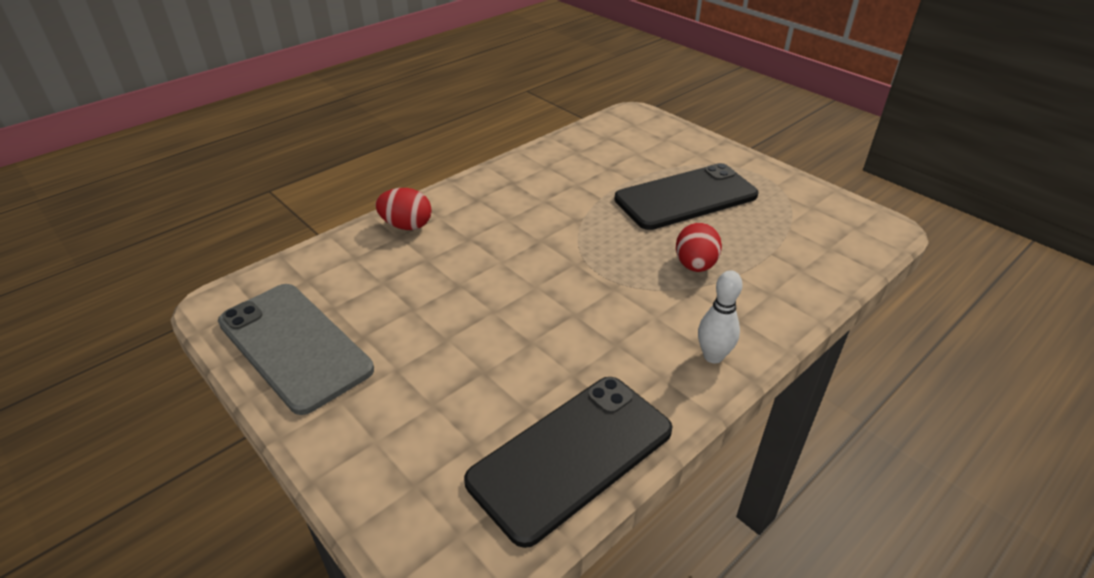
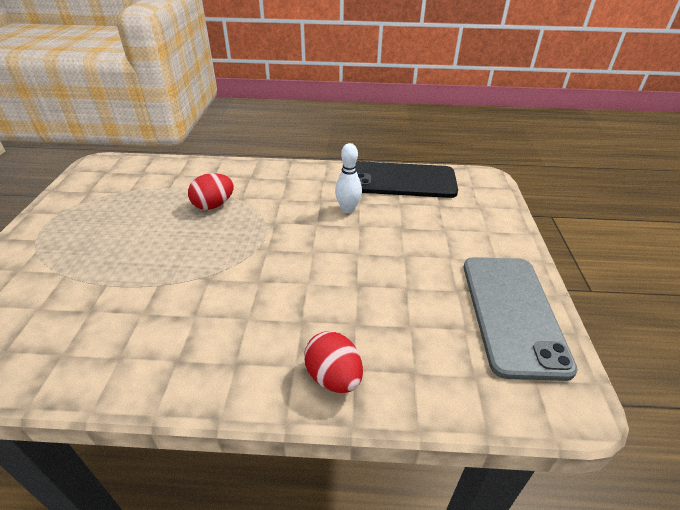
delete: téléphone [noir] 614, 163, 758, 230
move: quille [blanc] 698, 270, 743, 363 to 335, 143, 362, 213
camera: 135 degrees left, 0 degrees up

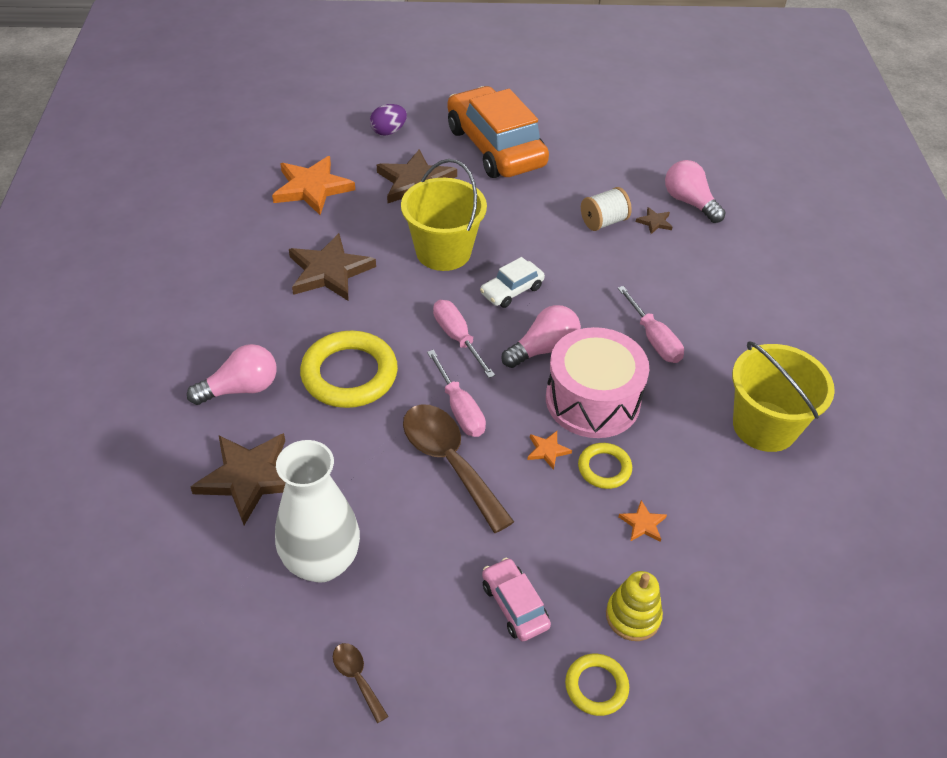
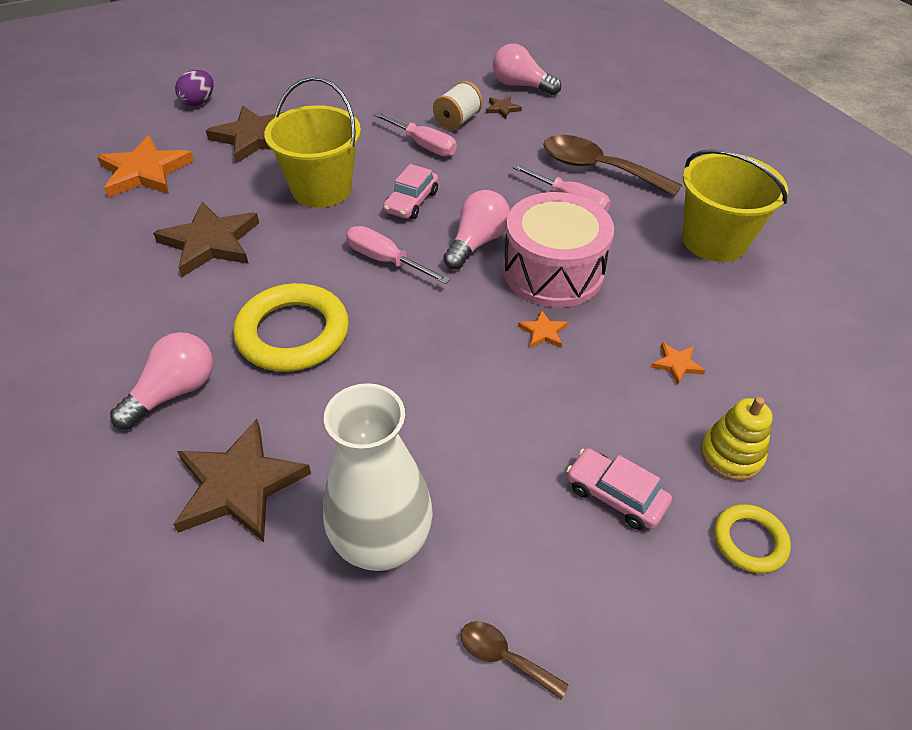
delete: voiture [orange] 447, 86, 549, 178; anneau [jaune] 578, 443, 632, 489
move: tournevis [rose] 427, 350, 486, 437 to 373, 112, 457, 157; cuillère [marron] 403, 404, 514, 533 to 543, 135, 682, 197
recolor: voiture [blanc] 480, 257, 545, 308 to voiture [rose] 383, 164, 438, 219
camera: 25 degrees left, 0 degrees up

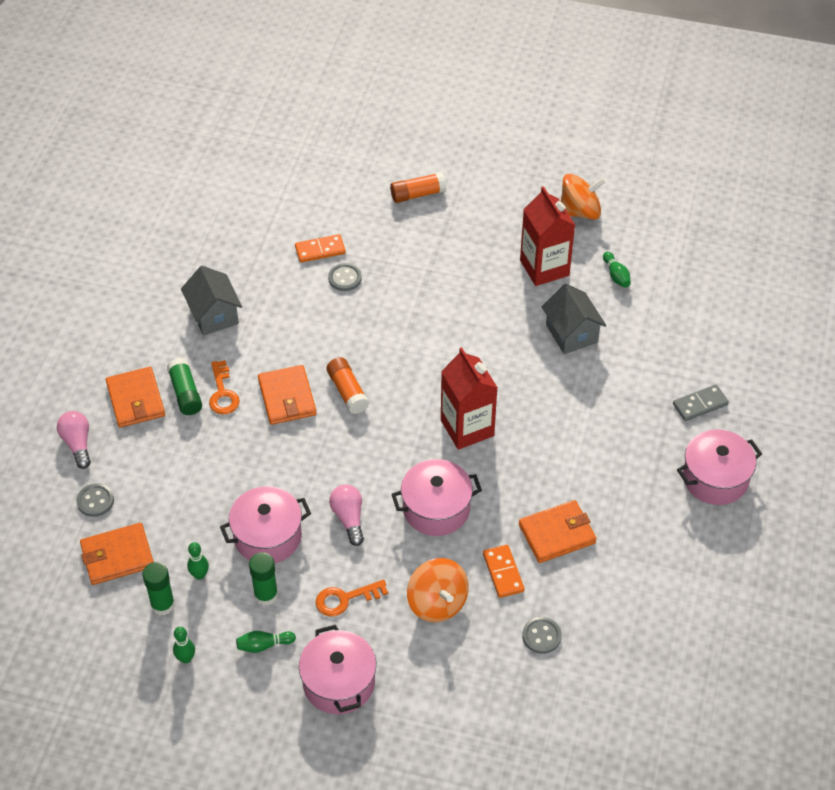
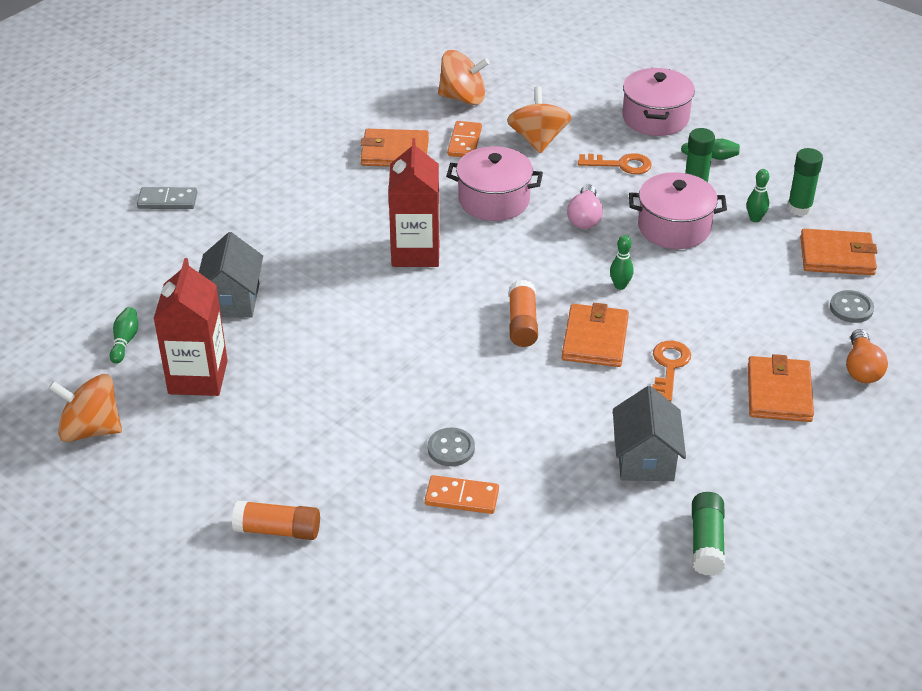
delete: marmite [rose] 677, 429, 762, 505
move: quille [vert] 173, 627, 195, 663 to 610, 235, 634, 290; bâton de colle [vert] 167, 358, 202, 415 to 692, 492, 725, 576
replace: bouton [gris] 522, 617, 562, 654 to toupie [orange] 438, 50, 490, 105
recolor: ampoule [rose] 57, 411, 91, 469 to ampoule [orange] 846, 329, 888, 383
camera: 155 degrees left, 10 degrees down

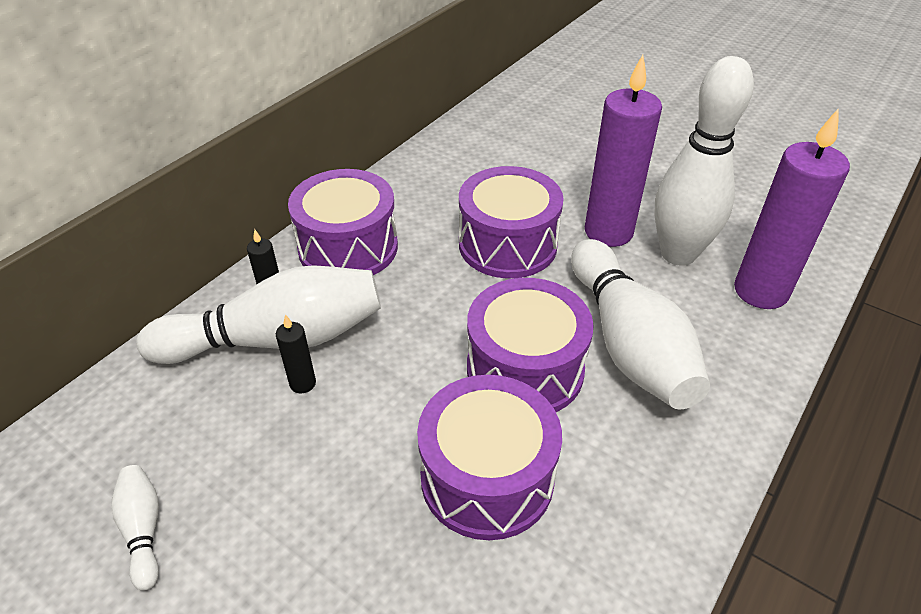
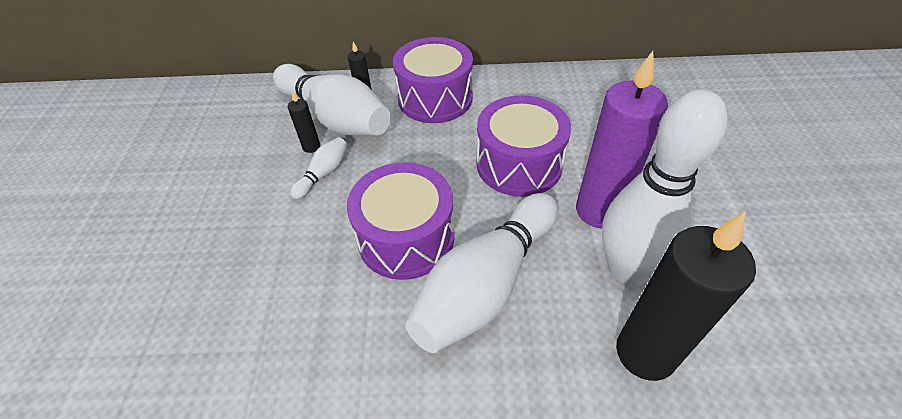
delete: tambour [violet] 417, 375, 562, 540
move: quille [blanc] 111, 465, 159, 591 to 290, 137, 347, 200
recolor: bougie [violet] 734, 108, 850, 309 to bougie [noir] 616, 211, 756, 381
camera: 55 degrees right, 5 degrees up

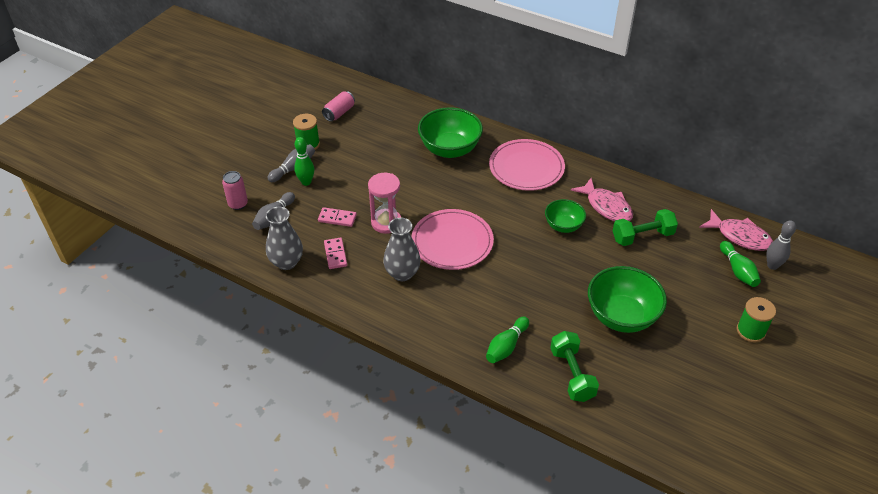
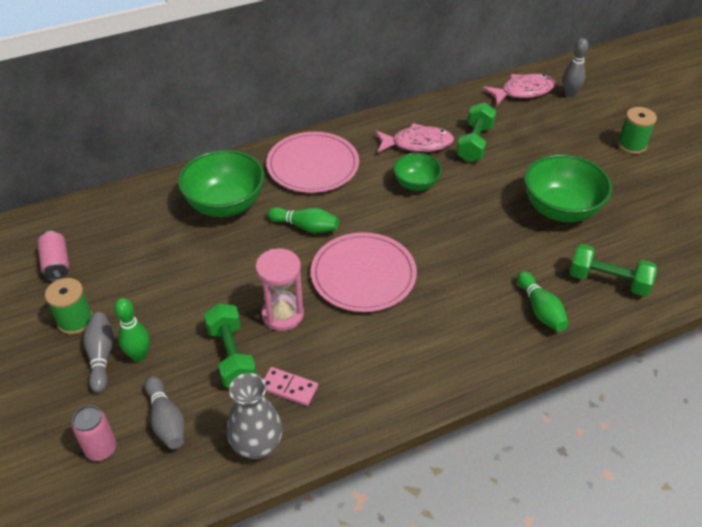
delete: vase [gris] 383, 218, 421, 281
move: quille [vert] 720, 241, 761, 287 to 267, 207, 339, 233
replace: domino [rose] 318, 207, 357, 227 to haltère [vert] 204, 303, 256, 388
camera: 55 degrees left, 0 degrees up

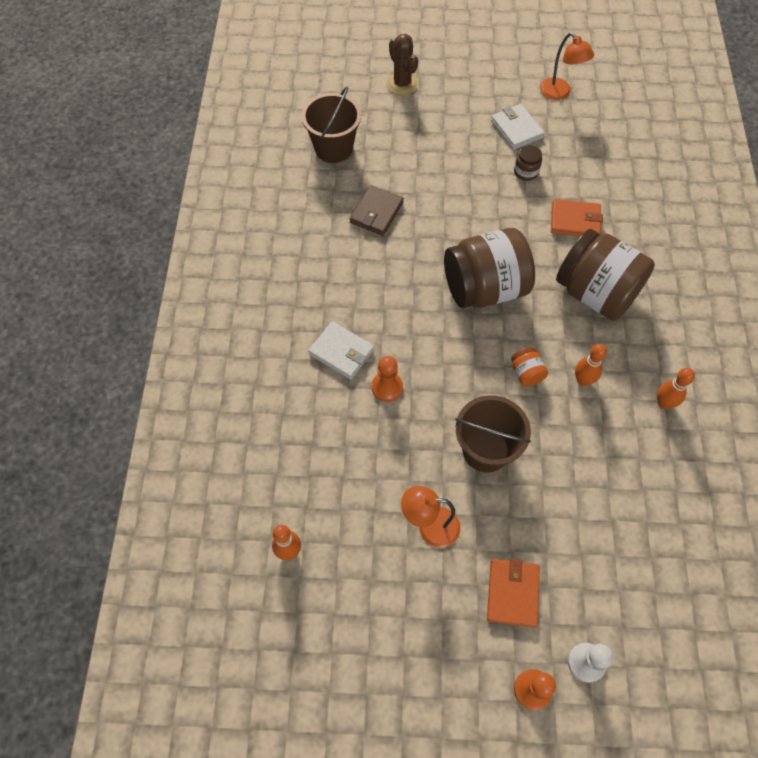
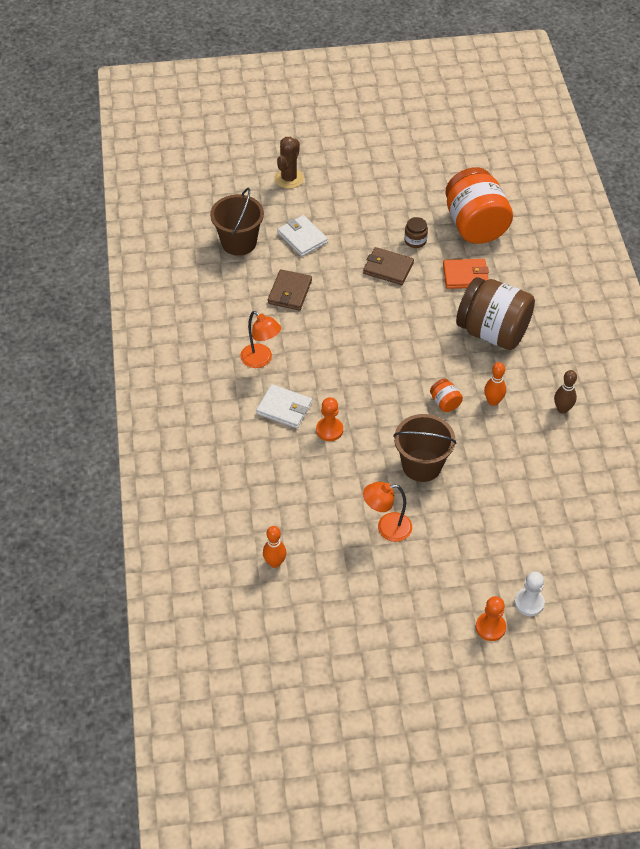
delete: bocal [marron] 444, 228, 535, 308; portefeuille [orange] 487, 559, 540, 628
insert: portefeuille [marron] 363, 247, 414, 285; bocal [orange] 445, 167, 513, 244
move: lampe [orange] 540, 32, 594, 100 to 240, 311, 281, 368; portefeuille [blanc] 491, 104, 545, 150 to 277, 215, 328, 257
recolor: quille [orange] 657, 368, 695, 409 to quille [marron] 554, 370, 577, 414
rotate: cactus [marron] 387, 34, 418, 95 = 275, 137, 304, 189 60 degrees clockwise
camera: 10 degrees left, 10 degrees down

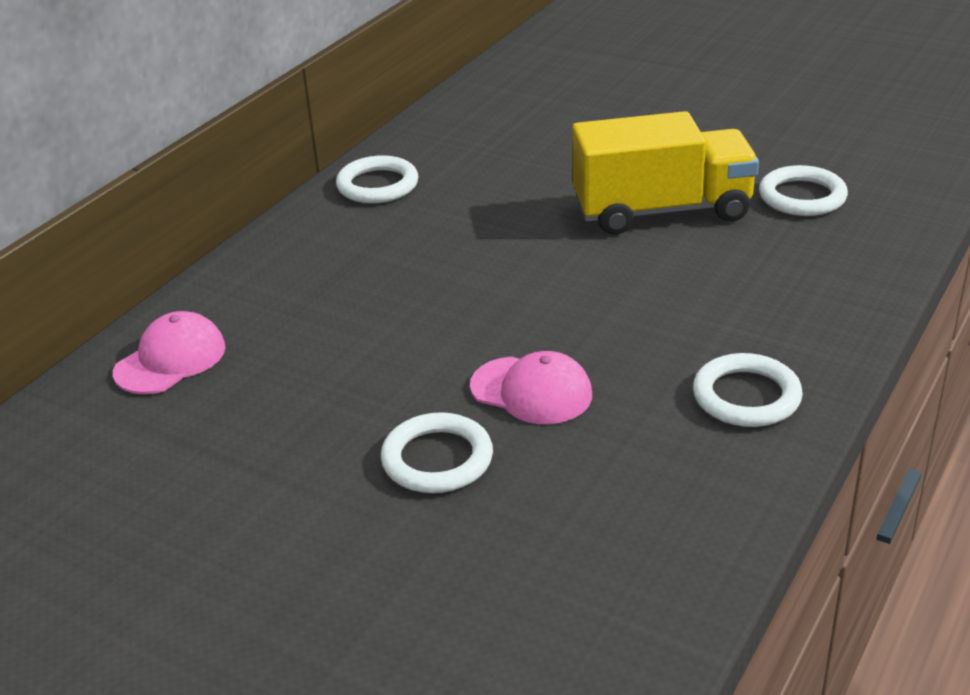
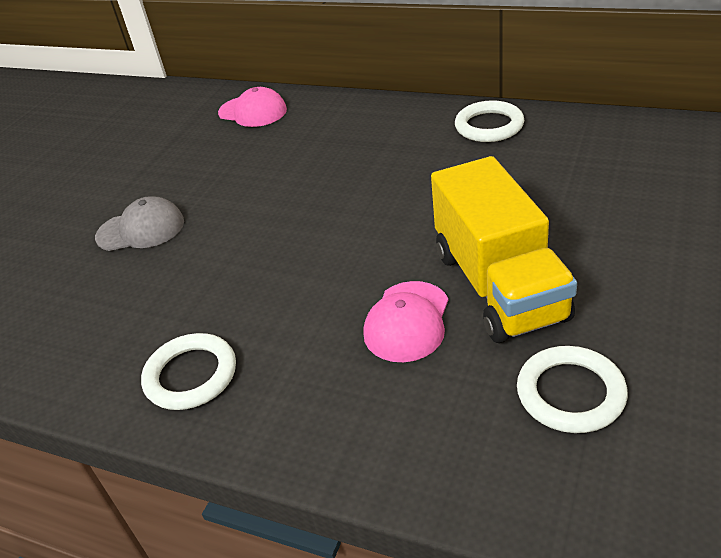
move: casquette [rose] 470, 351, 592, 424 to 363, 281, 449, 362
replace: anneau [blanc] 381, 412, 493, 493 to casquette [gris] 95, 196, 184, 251
camera: 85 degrees right, 5 degrees up

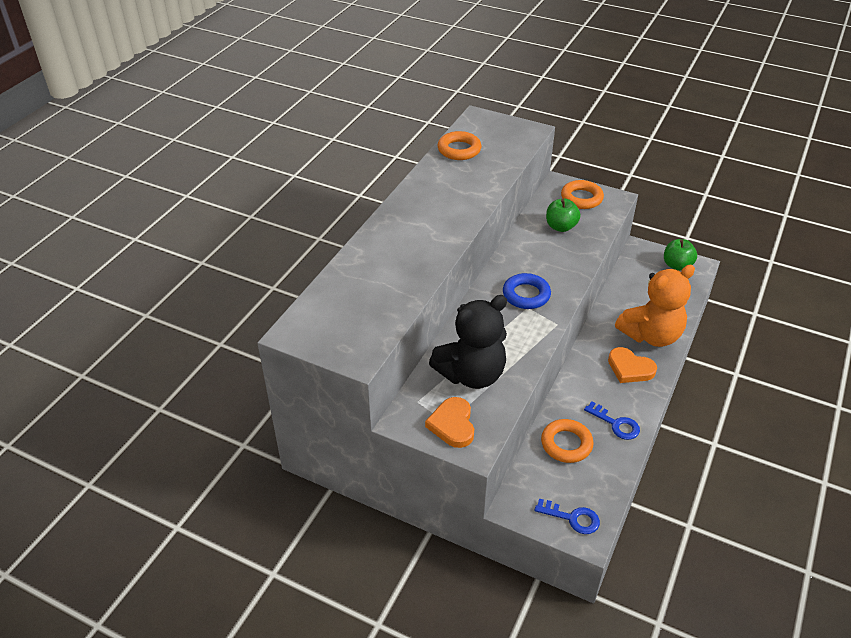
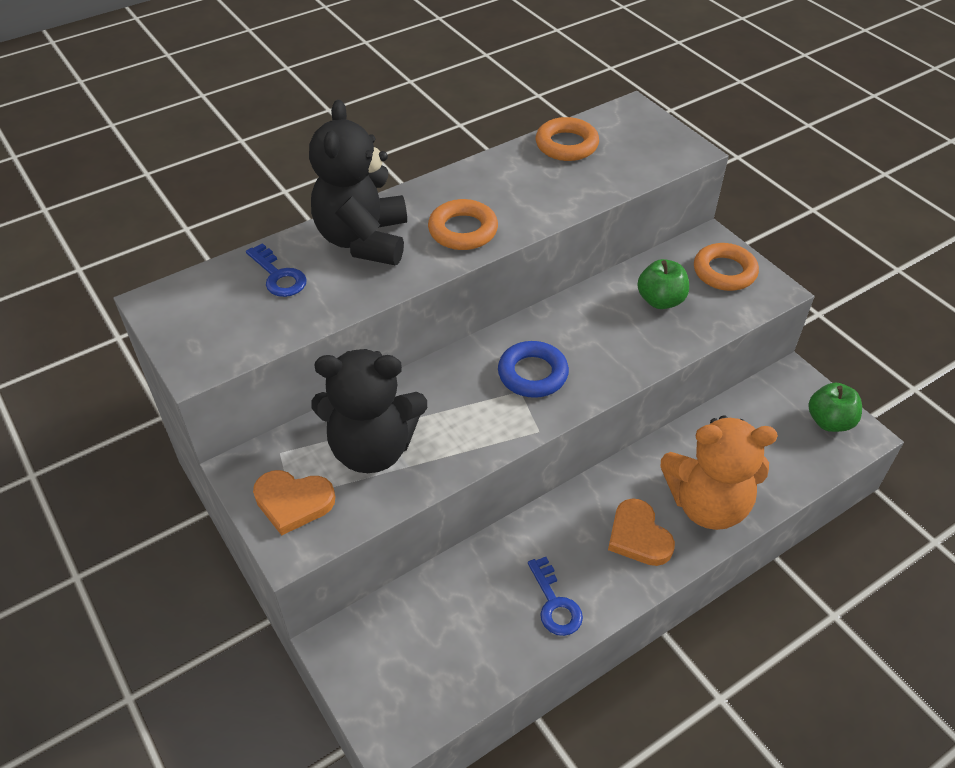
insert: ours en peluche [noir] 309, 100, 407, 265
move: clé [bleu] 534, 498, 600, 534 to 246, 243, 307, 297; anneau [orange] 541, 419, 594, 463 to 428, 199, 498, 250
rotate: cœur [orange] 425, 397, 474, 448 = 253, 470, 335, 536 105 degrees counterclockwise
camera: 30 degrees right, 5 degrees up

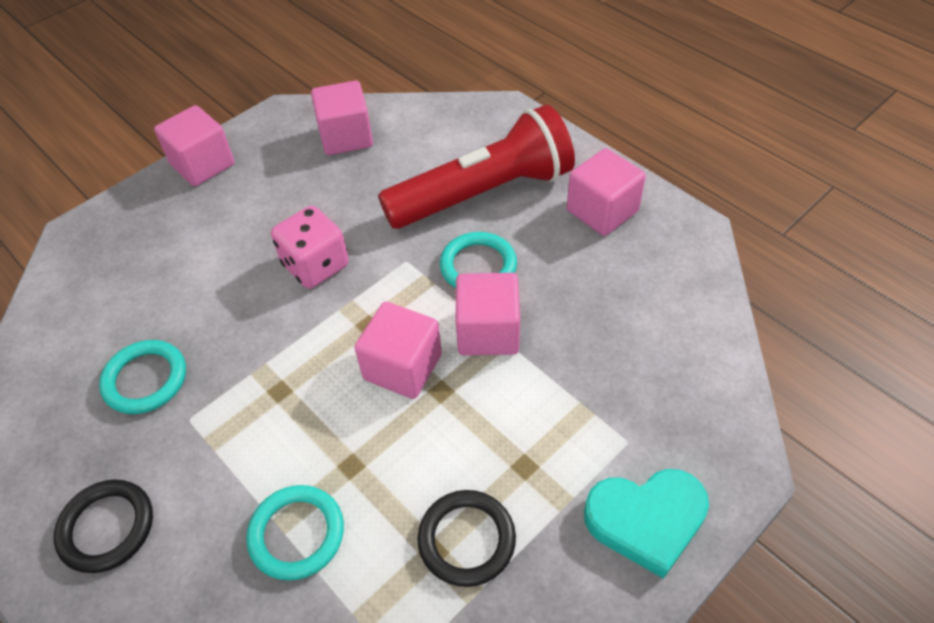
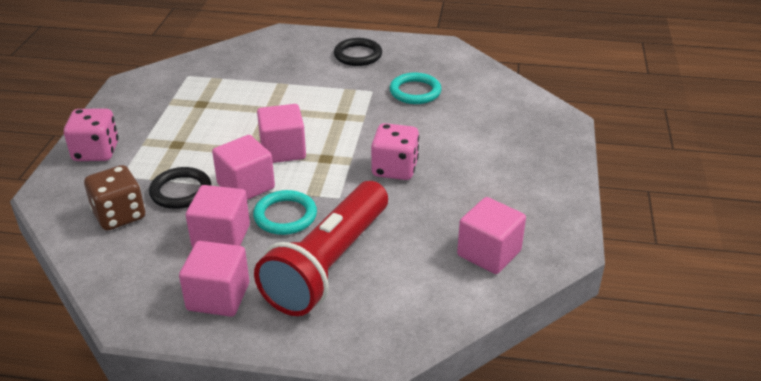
delete: anneau [turquoise] 246, 485, 344, 580
insert: dé [marron] 84, 165, 145, 230
move: anneau [noir] 417, 490, 516, 587 to 149, 167, 211, 209; cube [rose] 154, 105, 235, 186 to 186, 185, 250, 248
replace: cœur [turquoise] 584, 469, 709, 579 to dé [rose] 64, 109, 119, 161
camera: 140 degrees right, 15 degrees down

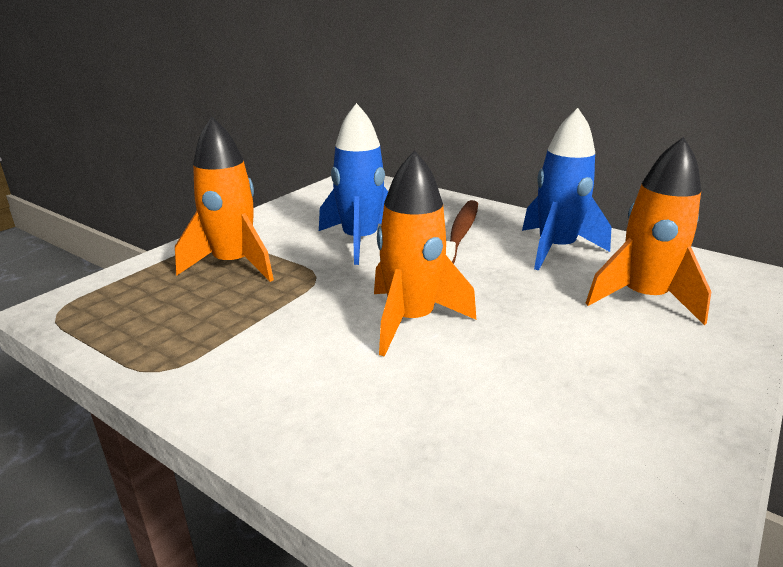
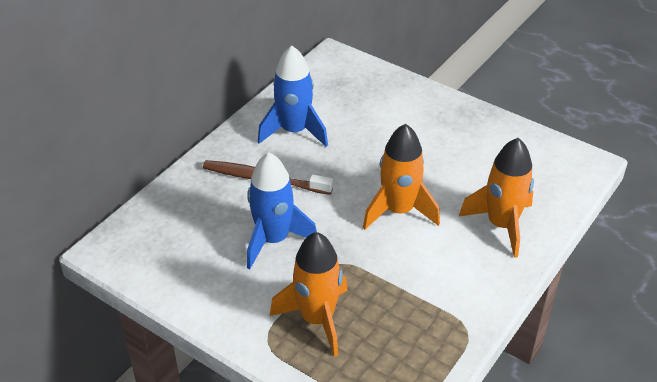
move: fusée [orange] 585, 137, 711, 325 to 459, 138, 534, 258
camera: 90 degrees left, 15 degrees up

